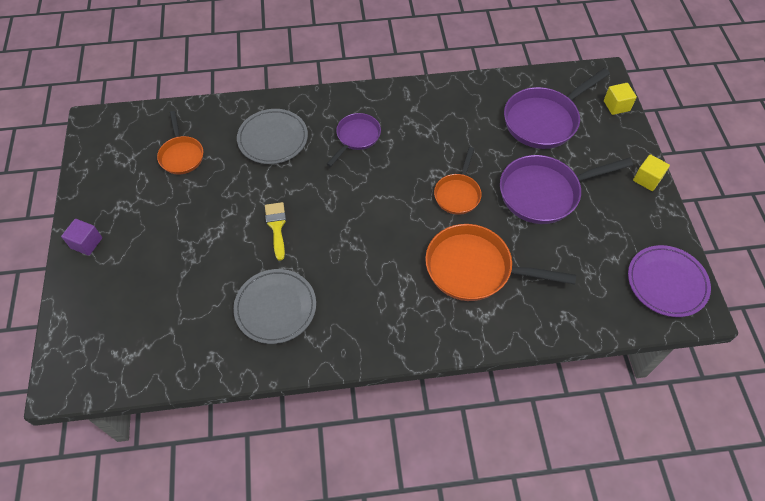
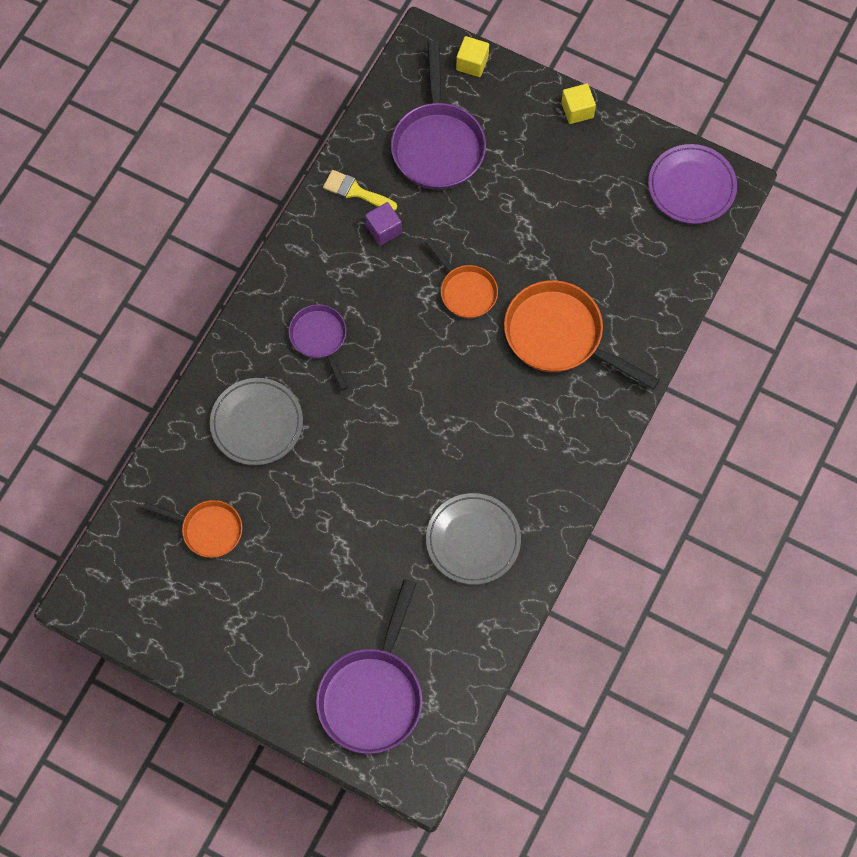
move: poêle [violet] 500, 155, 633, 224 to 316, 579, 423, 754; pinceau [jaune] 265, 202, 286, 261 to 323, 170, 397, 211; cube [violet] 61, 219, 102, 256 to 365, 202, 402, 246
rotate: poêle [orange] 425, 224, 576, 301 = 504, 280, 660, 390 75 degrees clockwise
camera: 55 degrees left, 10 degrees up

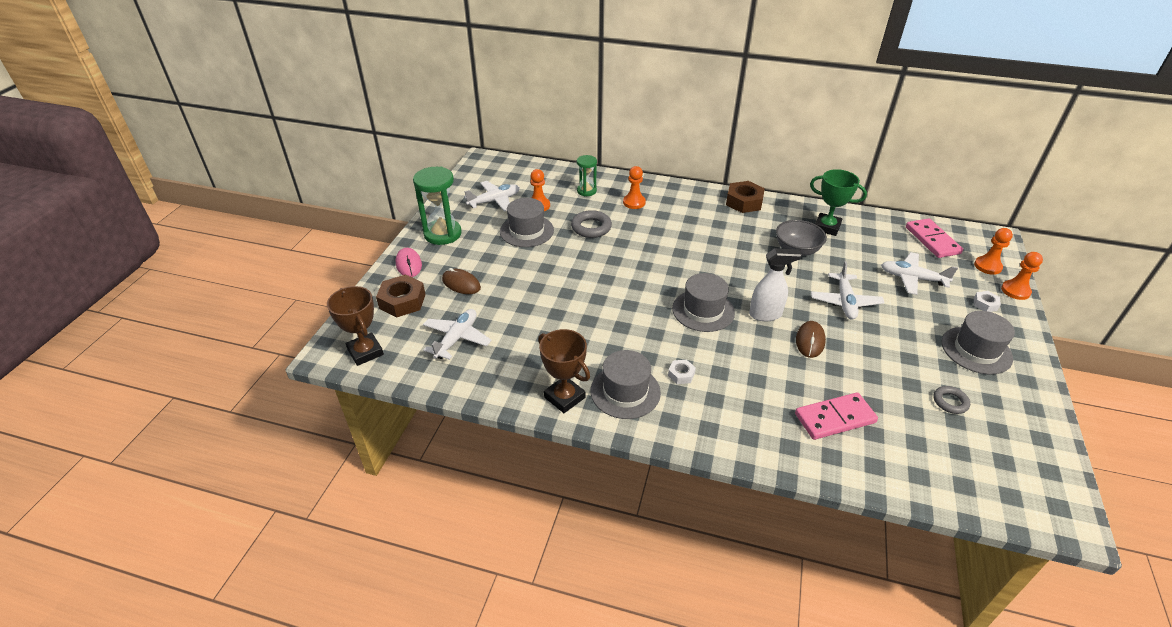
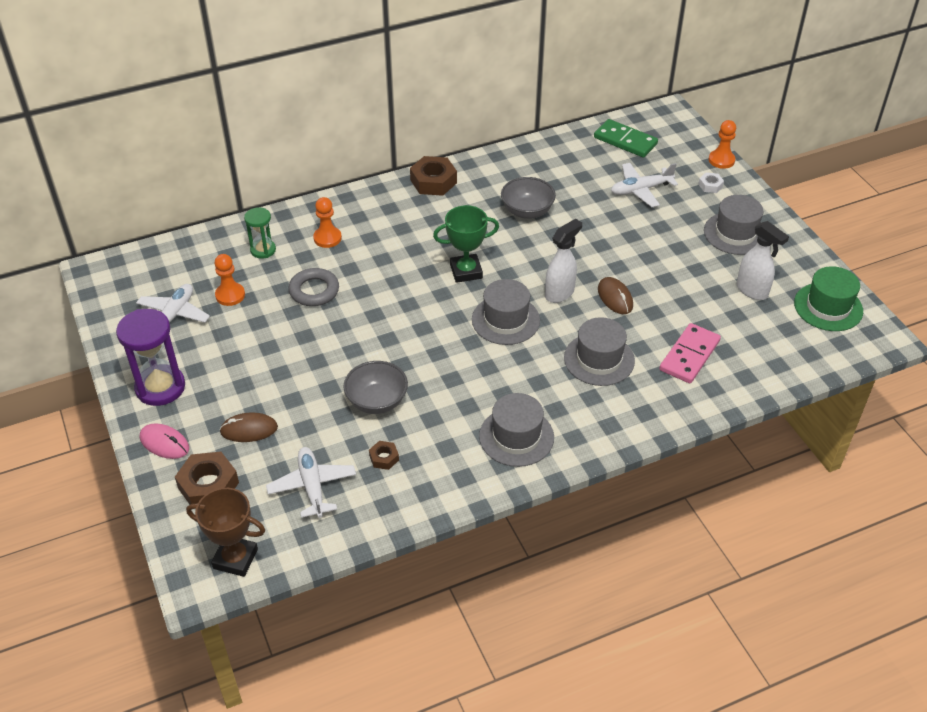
delete: trophée [marron] 538, 329, 590, 413; écrou [blanc] 668, 360, 696, 384; avion [blanc] 811, 261, 885, 320; pion [orange] 974, 228, 1013, 275
insert: bol [gris] 343, 361, 408, 414; écrou [marron] 369, 441, 399, 470; chapeau [vert] 794, 266, 863, 331
move: trophée [vert] 810, 169, 867, 236 to 433, 205, 499, 283; chapeau [gris] 500, 198, 554, 247 to 564, 317, 635, 386
replace: anneau [gris] 933, 386, 970, 414 to vaporisateur [blanc] 737, 221, 789, 300
recolor: sablier [vert] 413, 167, 461, 245 to sablier [violet] 116, 309, 185, 406; domino [rose] 906, 218, 963, 258 to domino [vert] 594, 119, 658, 158
camera: 40 degrees left, 5 degrees up

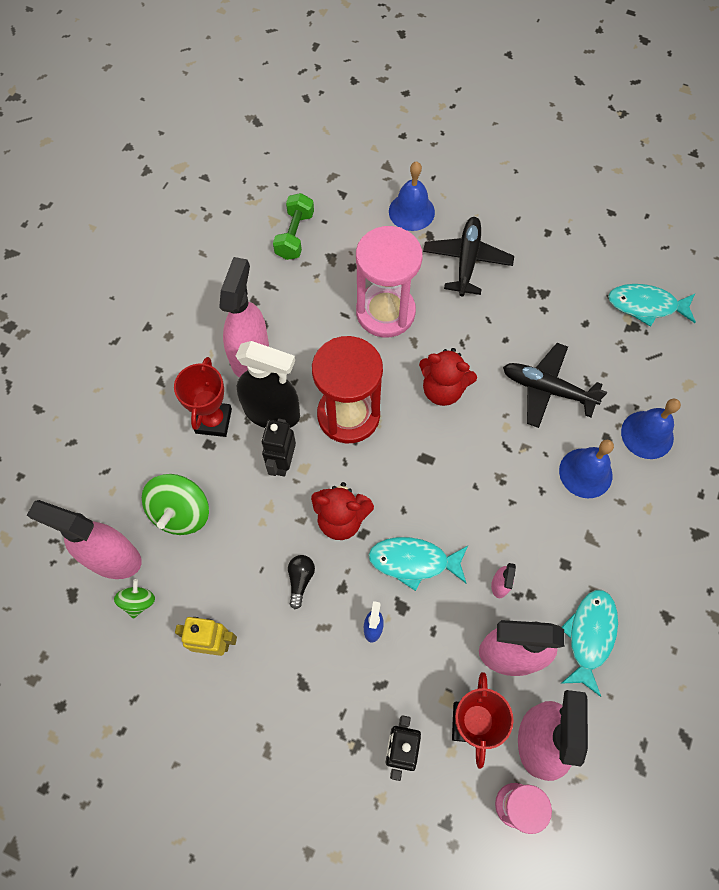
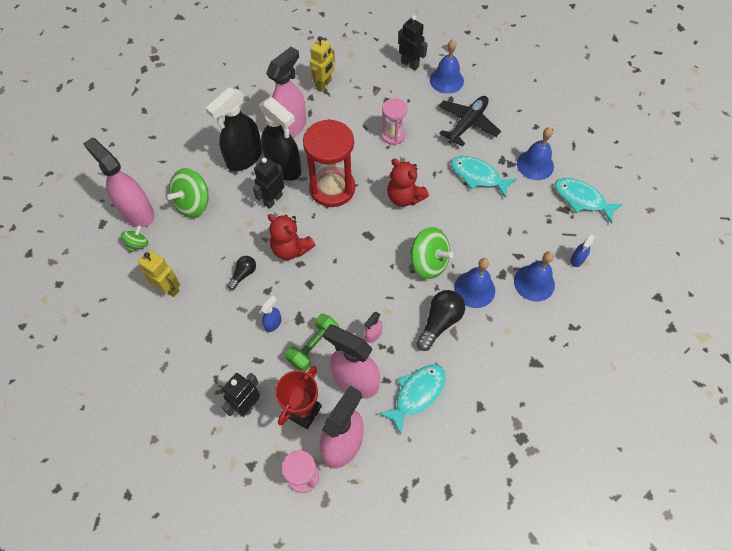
delete: avion [noir] 503, 343, 607, 428
insert: robot [jaune] 310, 36, 335, 92; robot [noir] 398, 15, 428, 70; toupie [vert] 410, 227, 453, 279; ampoule [noir] 416, 290, 465, 351; cloche [bleu] 517, 127, 554, 180; vaporisateur [bleu] 570, 234, 595, 267
move: haltère [vert] 273, 193, 314, 260 to 285, 314, 339, 372; poisson [turquoise] 368, 537, 468, 591 to 451, 156, 517, 198
replace: trophée [rouge] 174, 357, 232, 437 to vaporisateur [noir] 206, 87, 262, 171
resize: sablier [rose] 356, 226, 423, 337 = 381, 98, 408, 145 x0.55
camera: 25 degrees right, 5 degrees down

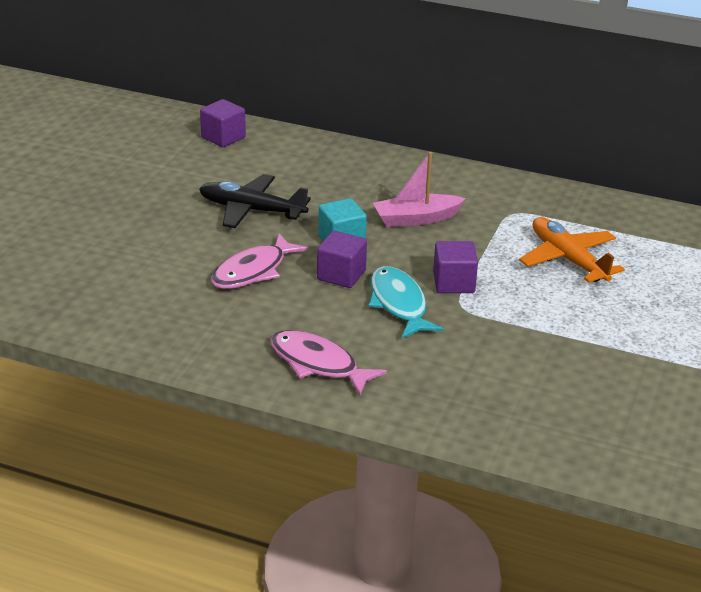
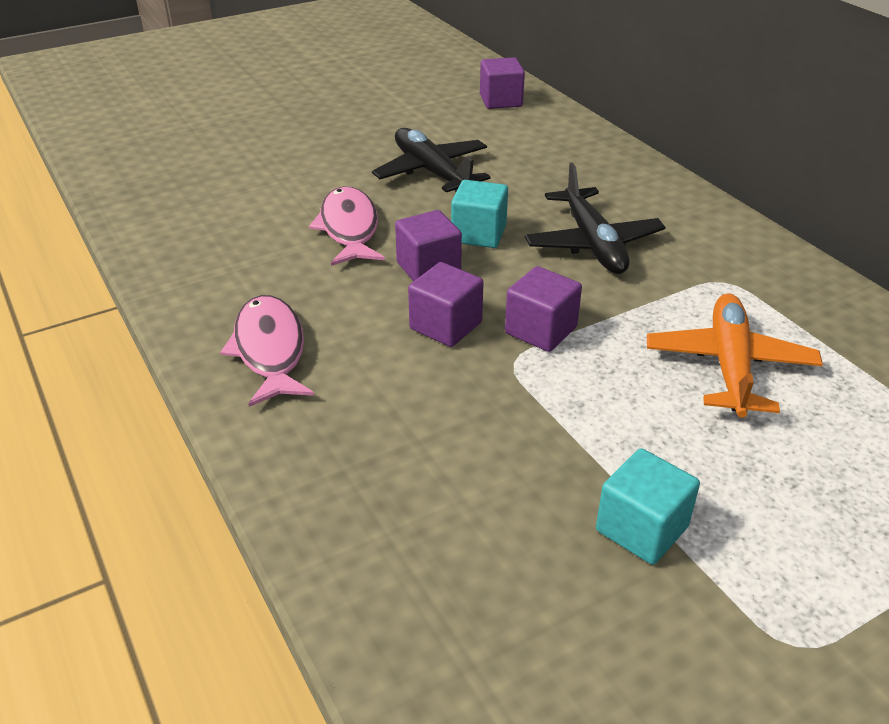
insert: cube [turquoise] 596, 448, 700, 565
replace: poisson [turquoise] 369, 266, 443, 338 to cube [violet] 408, 262, 484, 347; bateau [rose] 373, 152, 466, 227 to avion [noir] 525, 163, 666, 274
rotate: poisson [rose] 211, 233, 309, 289 = 309, 186, 385, 266 90 degrees clockwise
camera: 40 degrees right, 5 degrees up

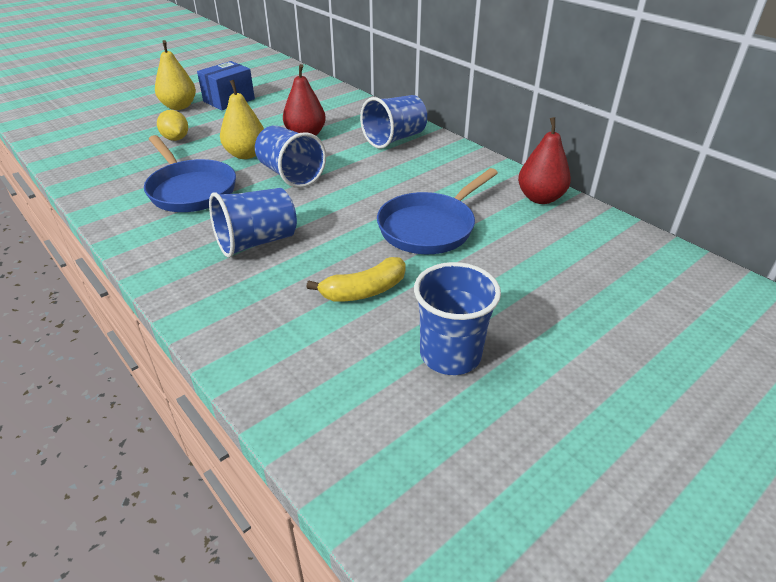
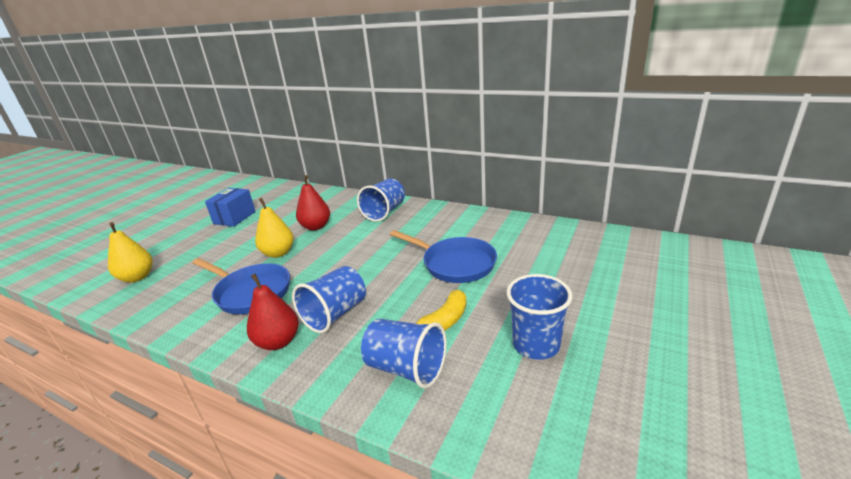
delete: citron [jaune] 157, 110, 188, 141
move: poire [jaune] 155, 40, 196, 110 to 108, 222, 153, 283; poire [rouge] 518, 117, 571, 204 to 247, 274, 299, 350; gobelet [bleu] 255, 125, 326, 188 to 361, 319, 447, 389
rotate: poêle [bleu] 377, 168, 498, 254 = 390, 230, 497, 283 75 degrees counterclockwise
camera: 20 degrees left, 10 degrees down

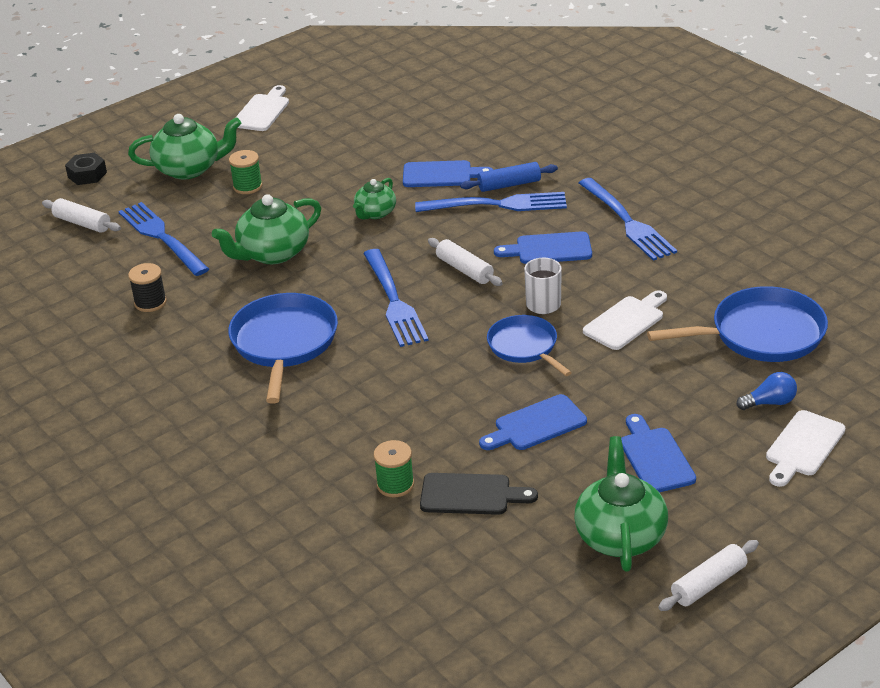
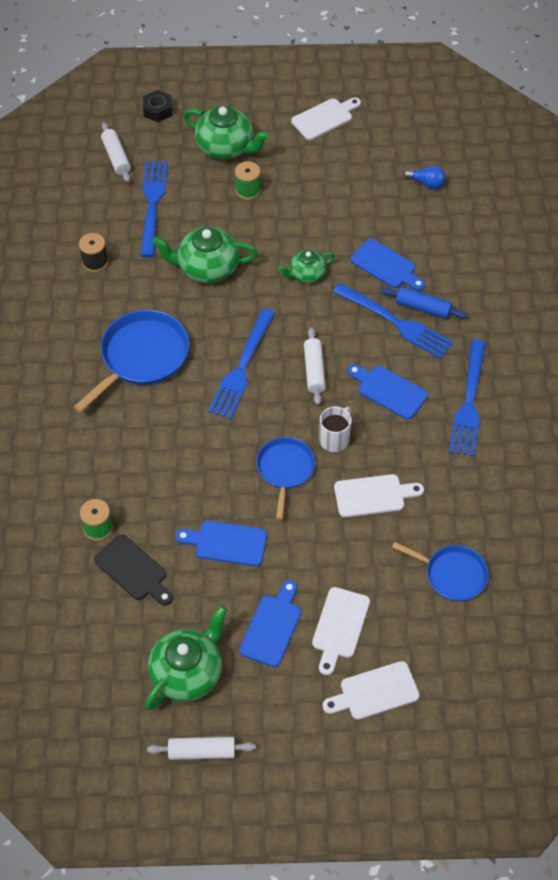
insert: planche à découper [blanc] 312, 587, 370, 675
move: ampoule [bleu] 737, 372, 797, 410 to 403, 166, 445, 189
resize: poêle [bleu] 647, 286, 828, 362 = 392, 542, 489, 601 x0.63
camera: 35 degrees right, 20 degrees up

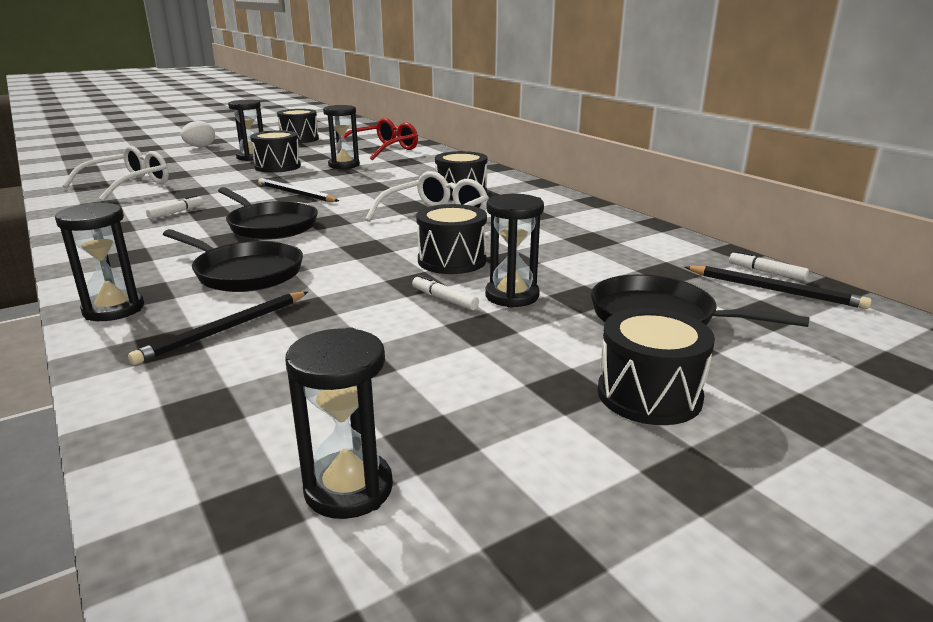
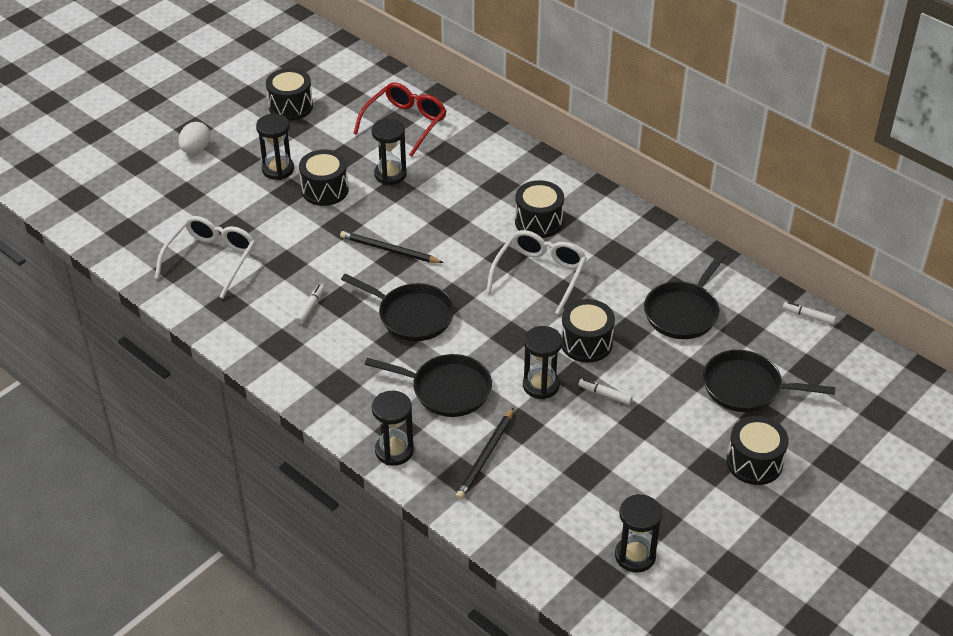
delete: crayon [noir] 685, 266, 872, 309
insert: poêle [noir] 644, 253, 726, 339
move: sablier [noir] 485, 194, 544, 308 to 523, 326, 562, 399
camera: 15 degrees left, 20 degrees up

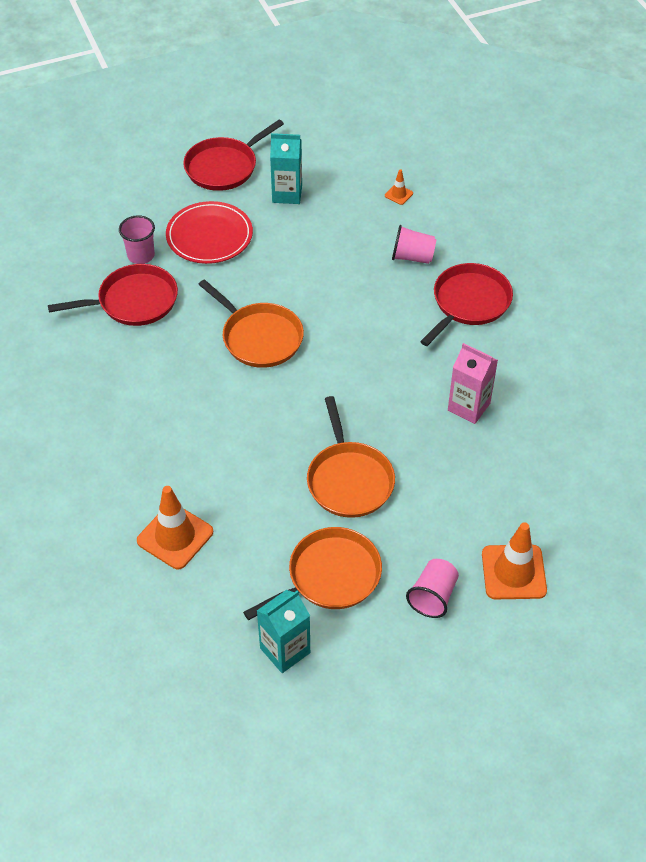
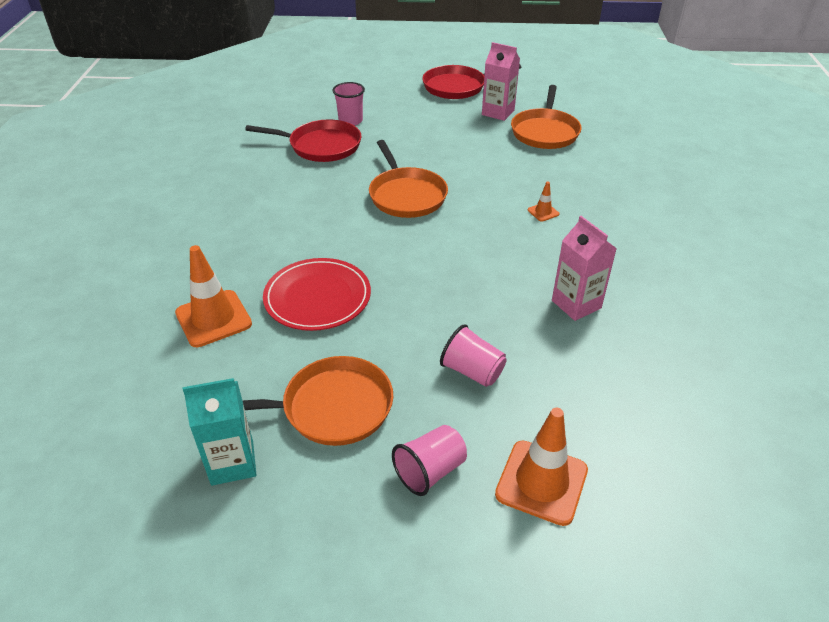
delete: poêle [rouge] 420, 263, 513, 346
move: assiette [rouge] 166, 201, 253, 264 to 263, 258, 371, 331; gobelet [rose] 392, 225, 437, 264 to 440, 324, 507, 387; poêle [orange] 307, 396, 395, 518 to 511, 85, 582, 149; cône de chantier [orange] 385, 169, 413, 205 to 528, 182, 560, 222
recolor: brique de lait [turquoise] 270, 133, 302, 204 to brique de lait [rose] 482, 42, 520, 121
camera: 25 degrees right, 10 degrees down

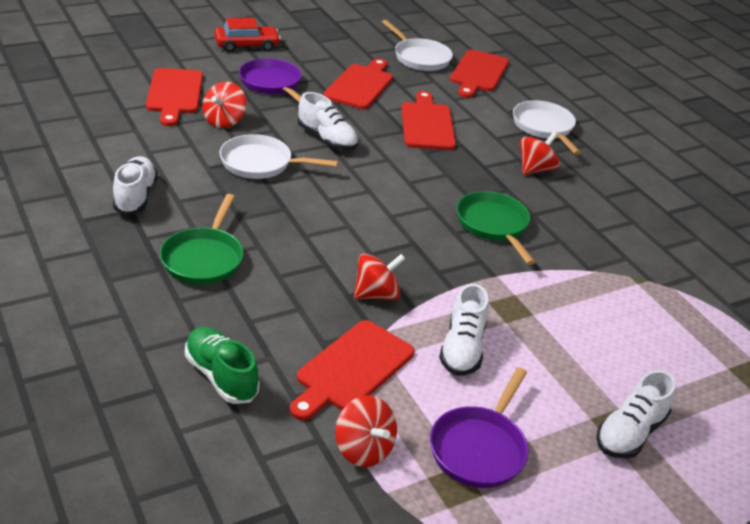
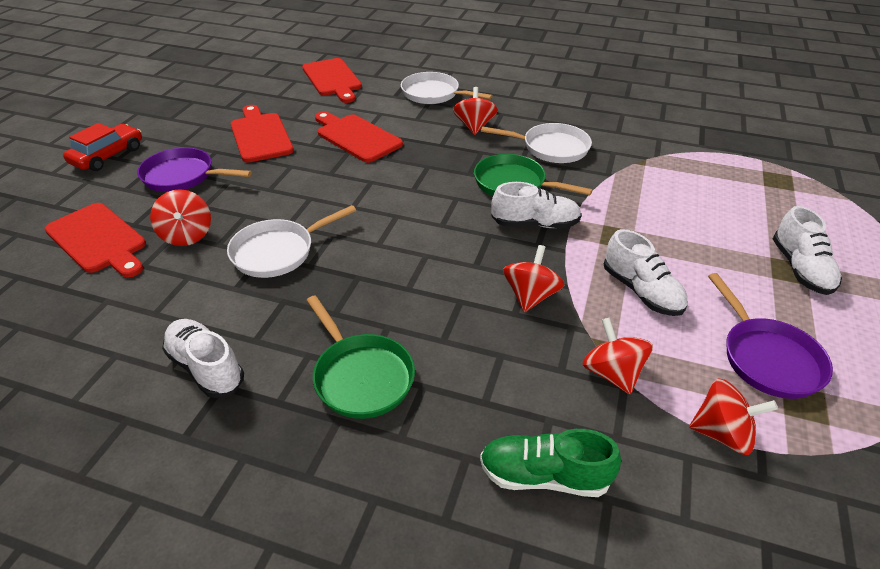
move: poêle [blanc] 382, 20, 453, 71 to 481, 123, 592, 163; chaussure [blanc] 298, 92, 358, 150 to 491, 182, 582, 228
replace: planche à découper [rouge] 290, 320, 414, 421 to toupie [rouge] 582, 317, 653, 394
camera: 40 degrees left, 5 degrees up

